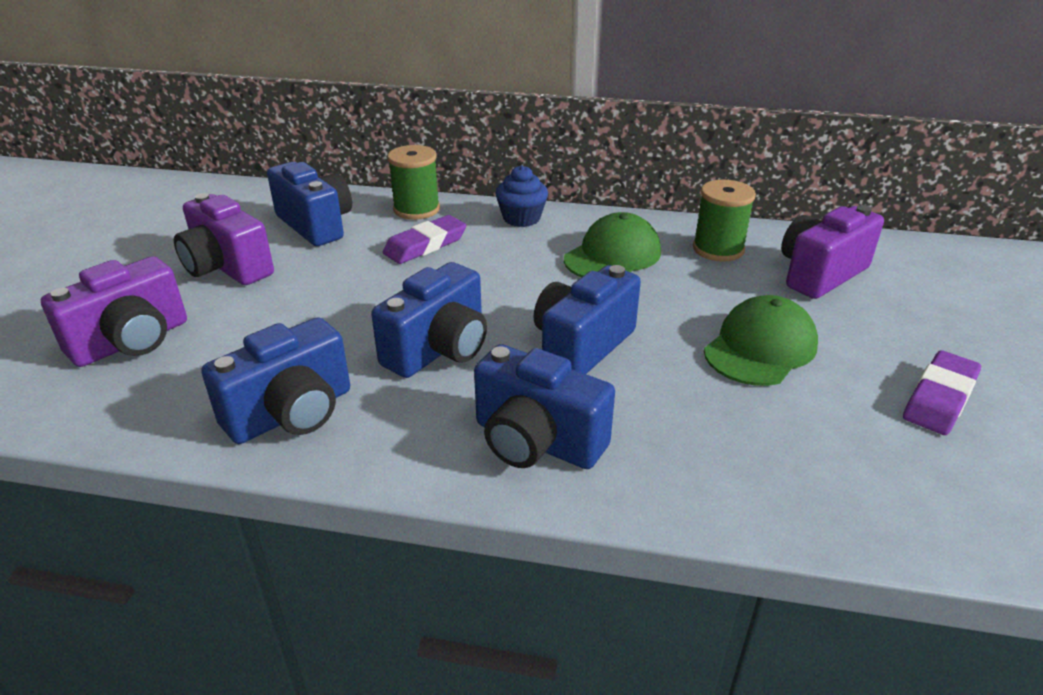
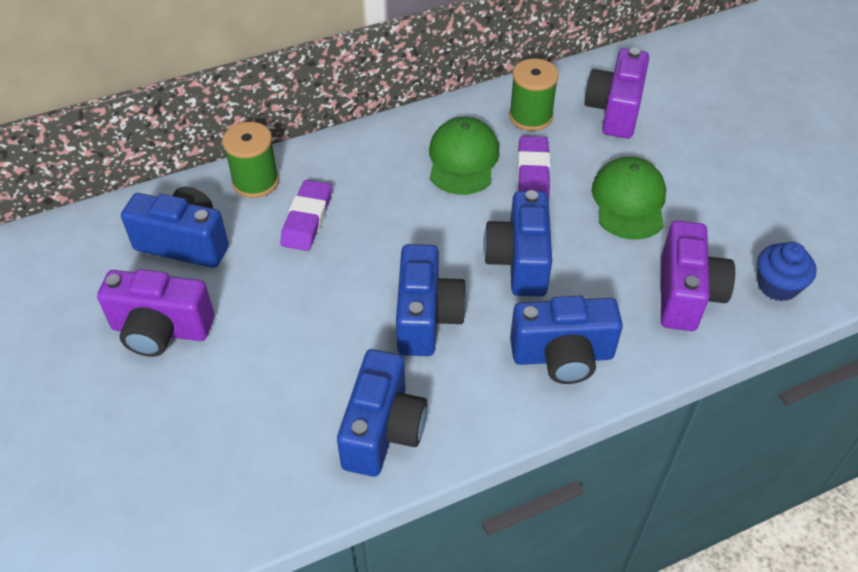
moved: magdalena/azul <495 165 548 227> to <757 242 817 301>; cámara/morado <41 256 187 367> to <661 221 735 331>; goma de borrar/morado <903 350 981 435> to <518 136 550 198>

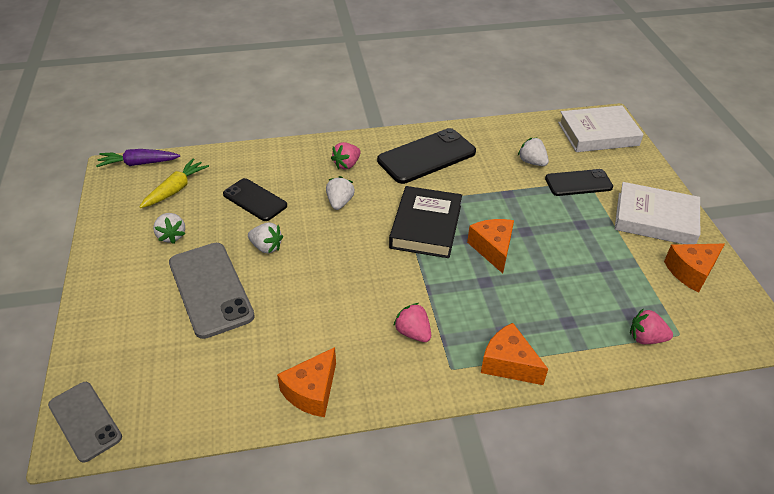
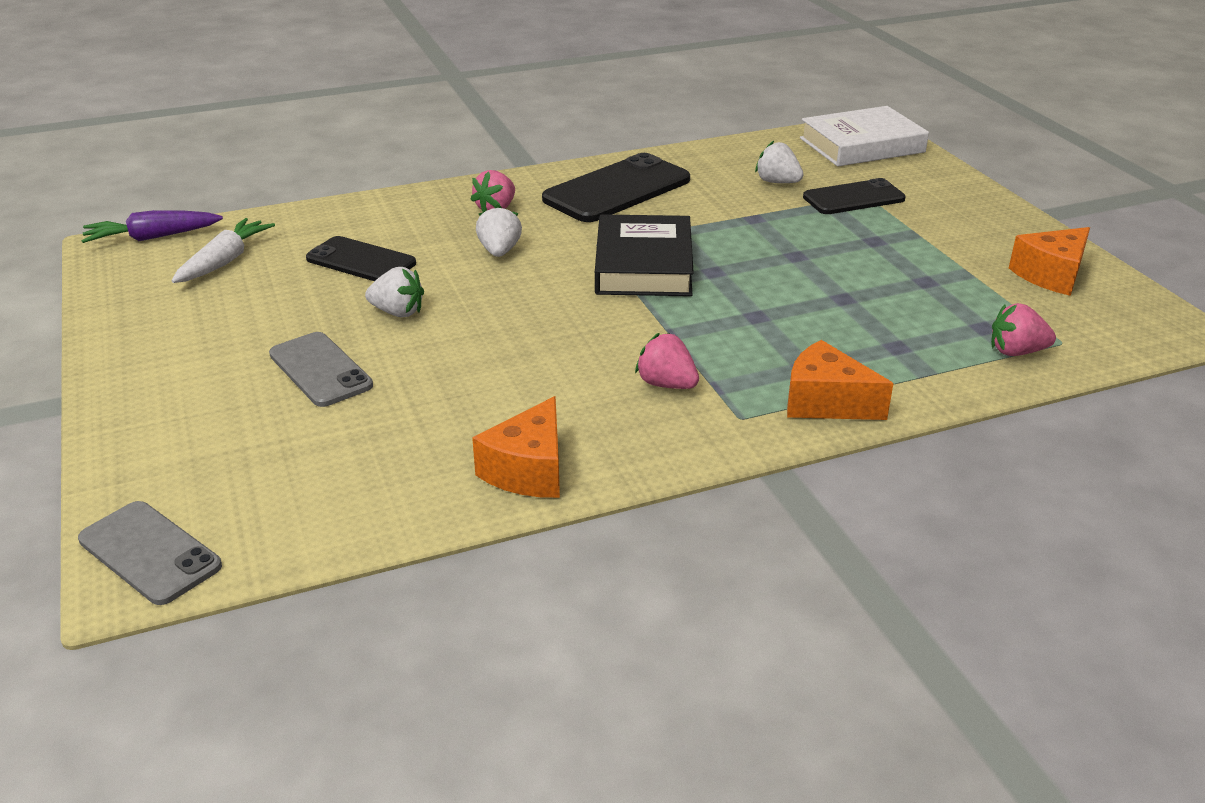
removed: libro/blanco <615 182 700 244>; fresa/blanco <153 213 185 244>; queso/naranja <467 219 514 273>
recoloured: zanahoria/amarillo <139 158 209 208> to zanahoria/blanco <172 218 275 283>
resized: móvil/gris <169 243 255 339> = <269 332 373 407> x0.64

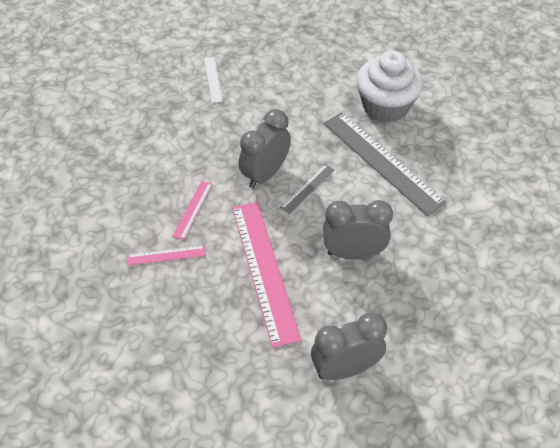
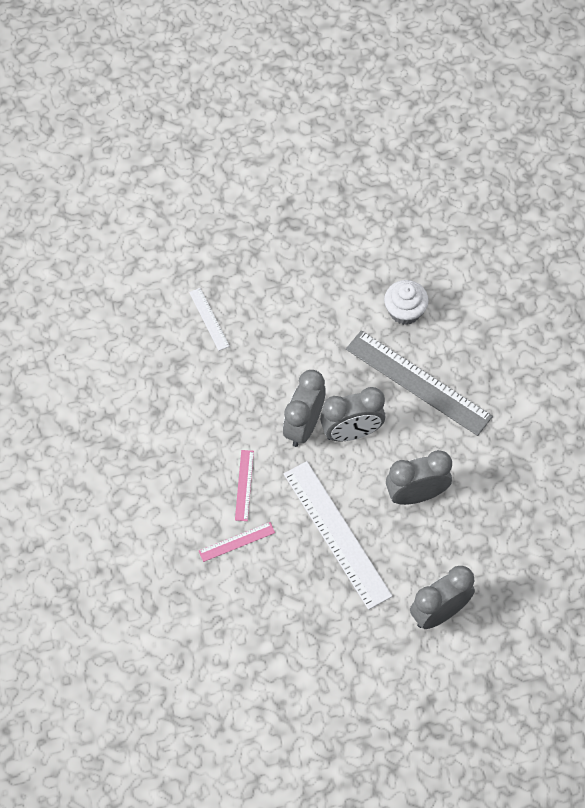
replaced: regla/gris <280 164 334 214> to despertador/gris <320 387 385 441>
recoloured: regla/rosa <232 202 301 348> to regla/blanco <284 461 392 610>
resized: magdalena/blanco <357 51 423 123> = <384 280 429 325> x0.63

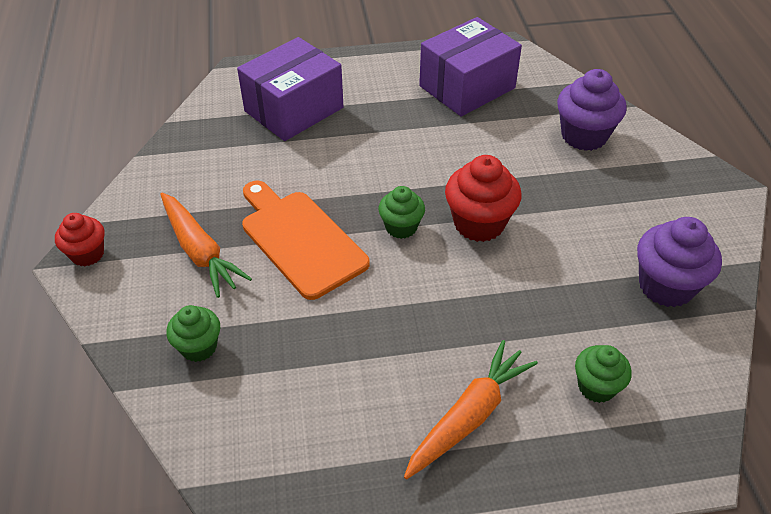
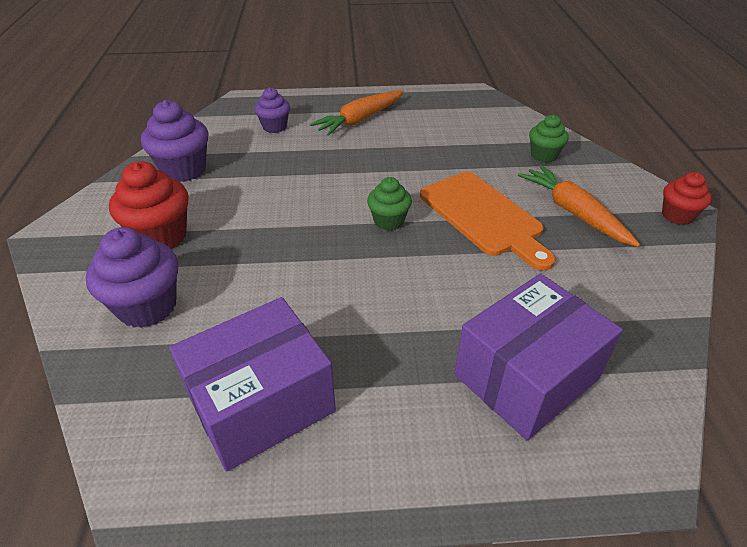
moved: magdalena/rojo <445 155 522 242> to <109 161 188 248>
recoloured: magdalena/verde <575 345 632 403> to magdalena/morado <254 87 290 133>

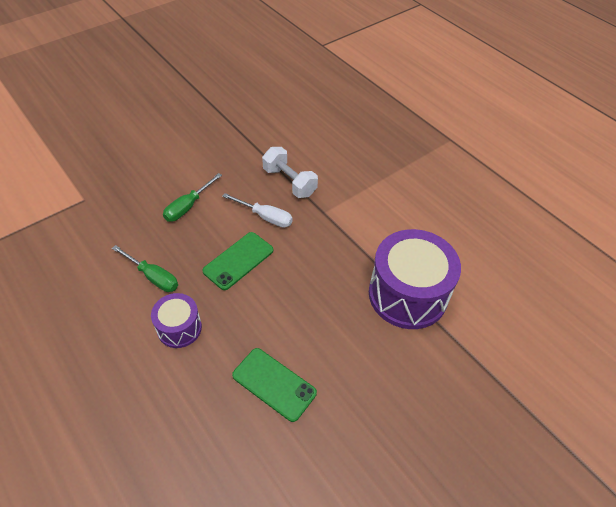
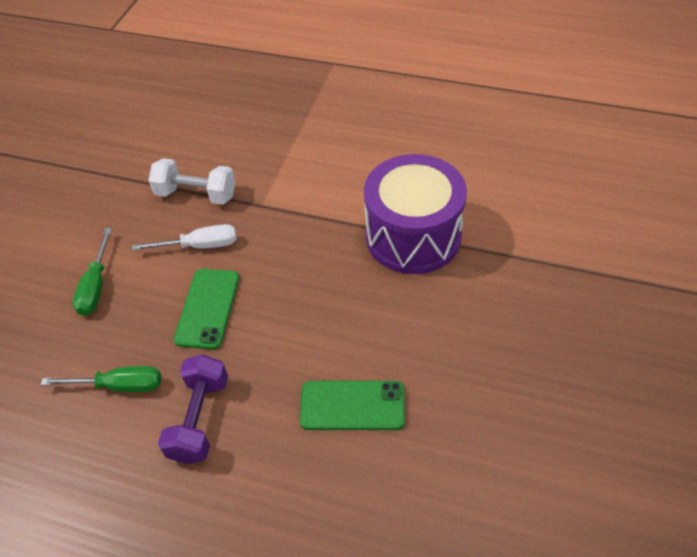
replaced: tambor/morado <151 293 202 348> to mancuerna/morado <158 355 228 464>

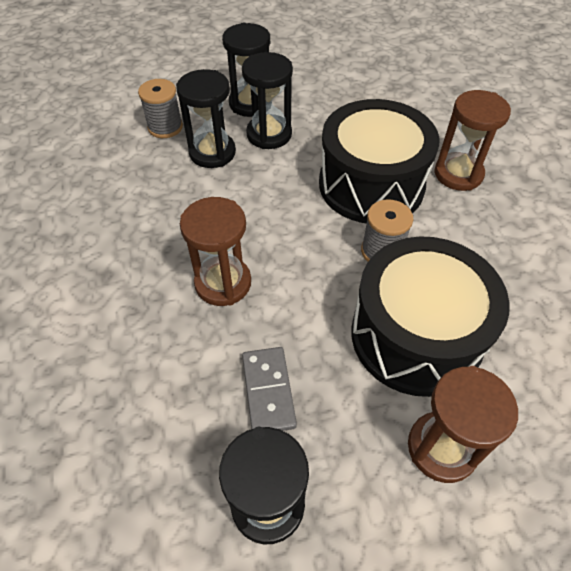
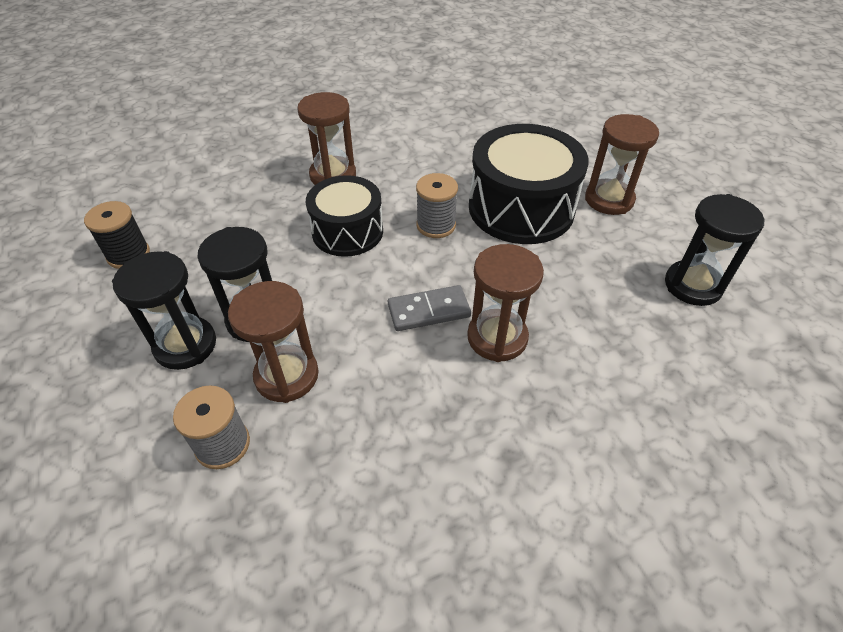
added: carrete/negro <84 201 150 269>
moved: ficha de dominó/gris <242 347 297 431> to <388 285 471 331>
recoloured: reloj de arena/negro <176 69 236 168> to reloj de arena/marrón <228 281 319 403>
resized: tambor/negro <319 99 439 223> = <306 175 383 257> x0.65

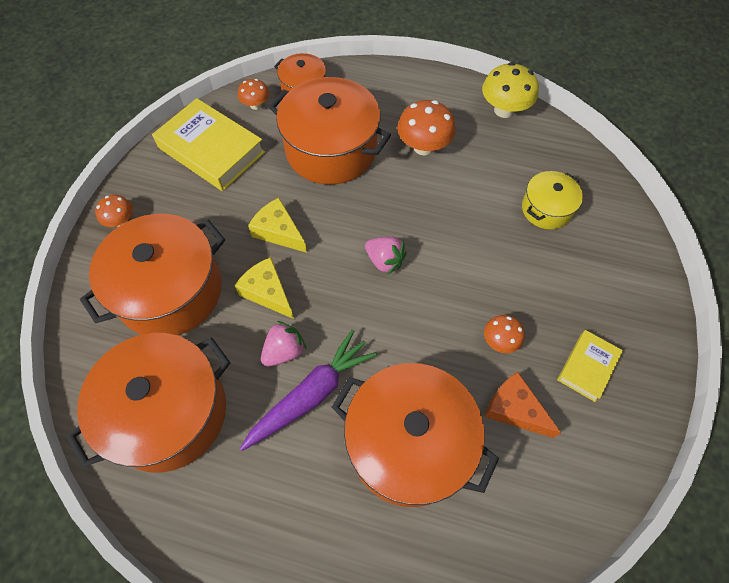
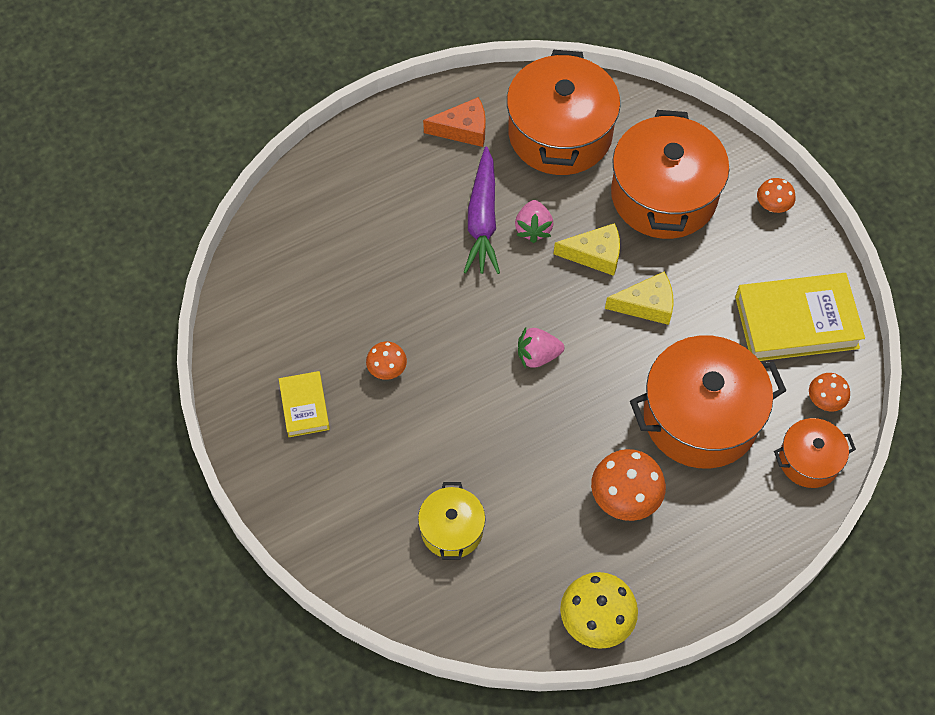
removed: olla/naranja <332 363 499 507>
moved: queso/naranja <485 372 561 438> to <423 97 486 147>

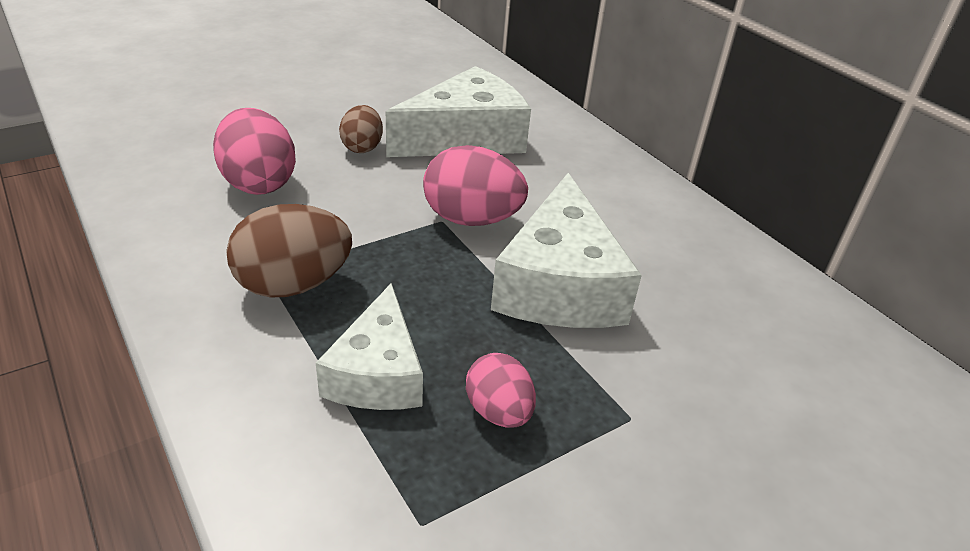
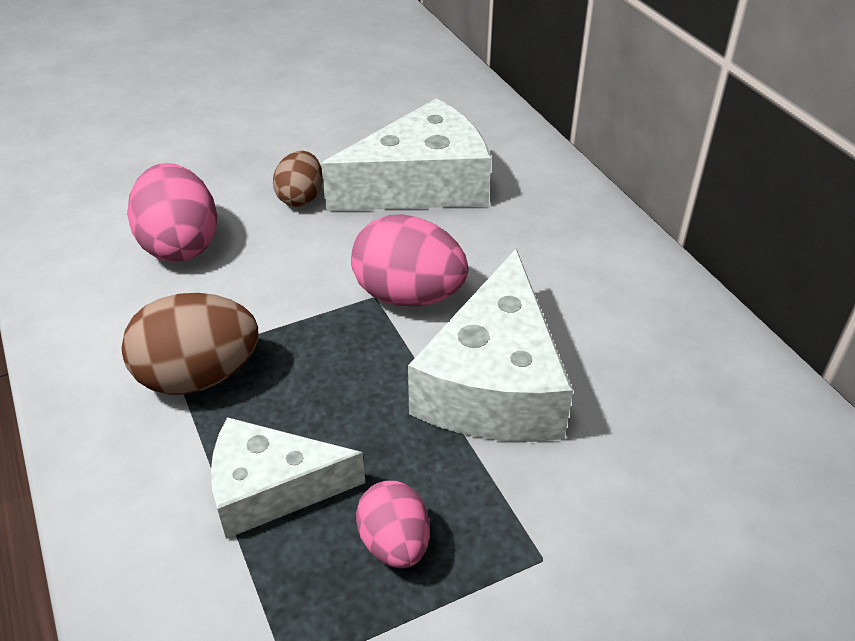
turned: queso/blanco <316 283 423 410> = <211 417 365 539> 75 degrees clockwise

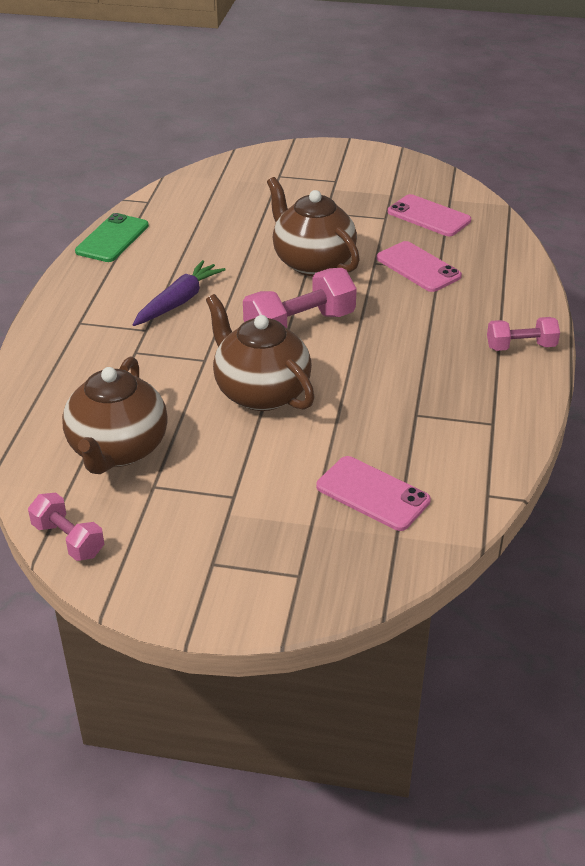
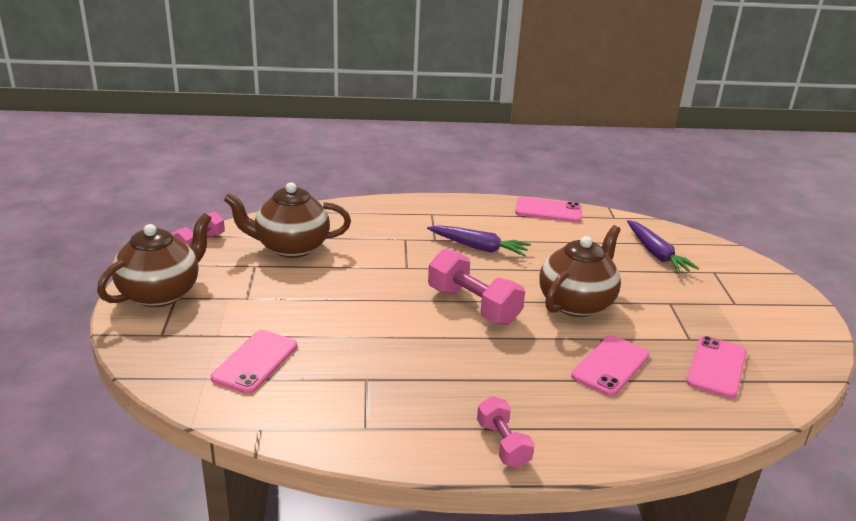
added: zanahoria/morado <627 220 699 274>
moved: tetera/marrón <206 294 315 411> to <97 213 211 307>
recoloured: móvil/verde <75 213 149 262> to móvil/rosa <515 197 582 222>

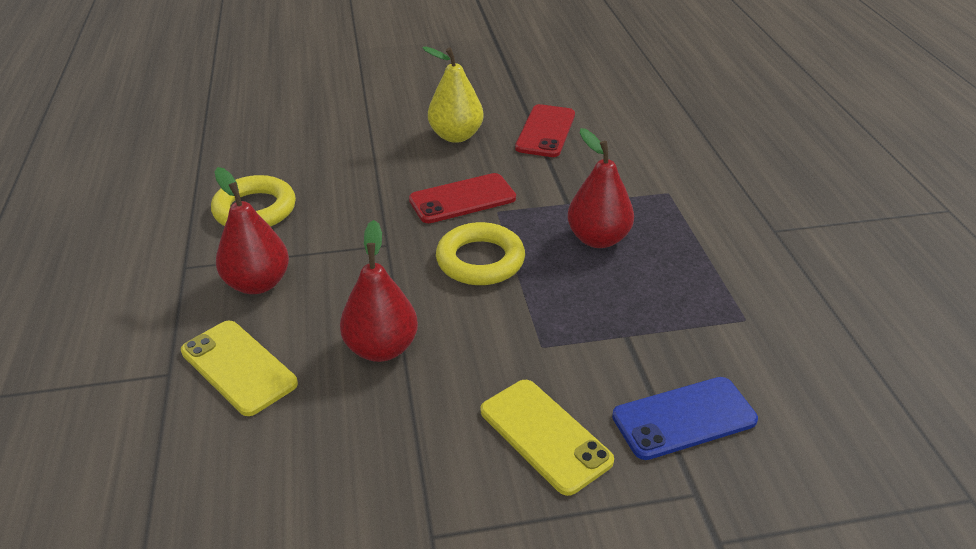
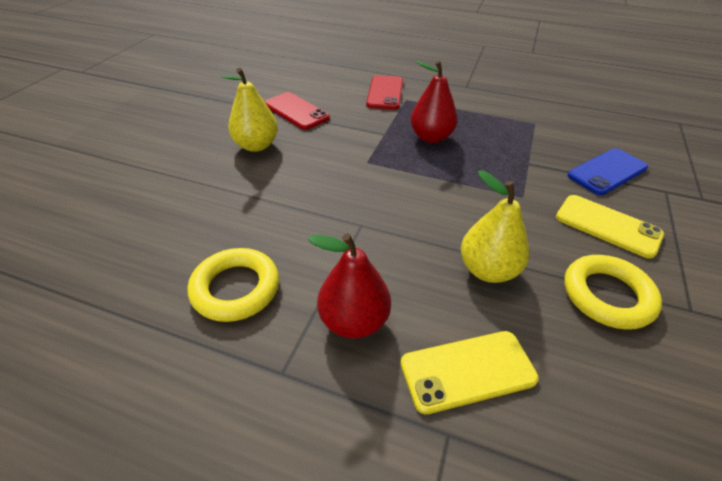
moved: móvil/rojo <409 173 516 223> to <366 75 403 110>; anillo/amarillo <436 222 525 285> to <564 255 662 330>
recoloured: pera/rojo <340 220 418 362> to pera/amarillo <461 170 529 283>
turned: móvil/azul <612 377 758 460> = <567 148 648 195> 45 degrees clockwise; móvil/amarillo <481 380 614 496> = <556 195 664 259> 45 degrees clockwise

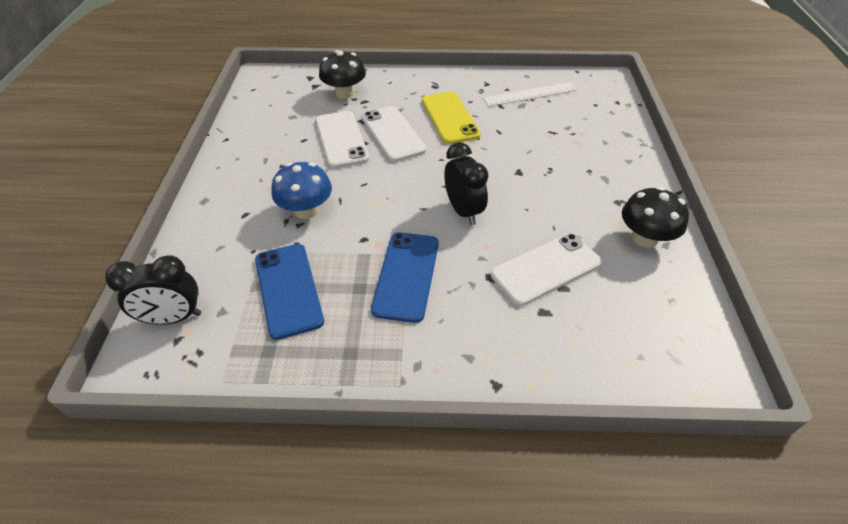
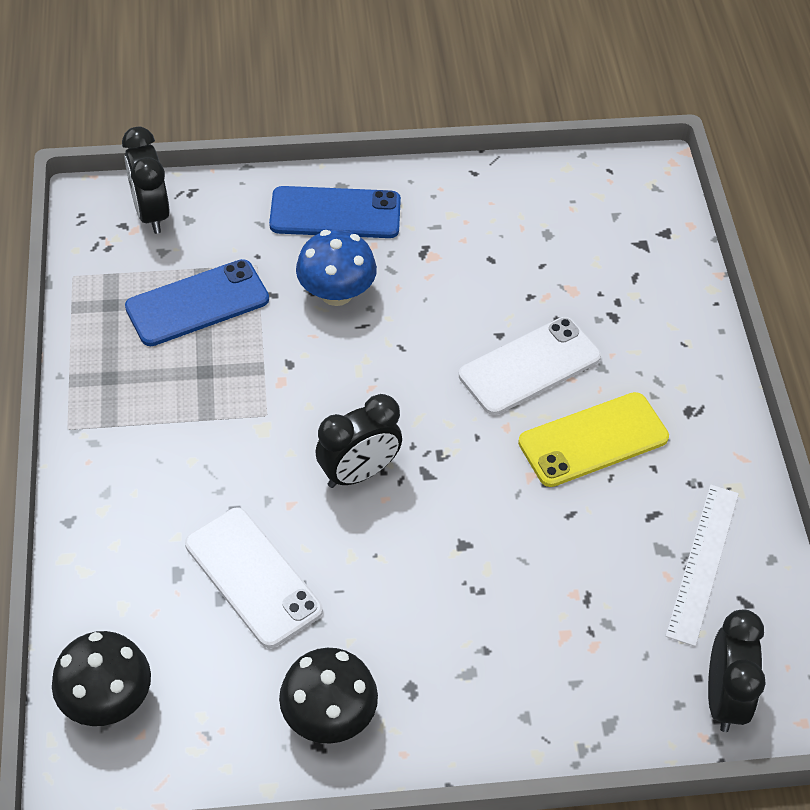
removed: móvil/blanco <316 111 369 168>
added: despertador/negro <708 609 766 732>
moved: seta/negro <319 50 366 99> to <52 631 151 726>; móvil/azul <371 232 439 323> to <269 186 401 238>
turned: regla/blanco <483 82 577 107> = <665 485 739 646> 45 degrees clockwise

